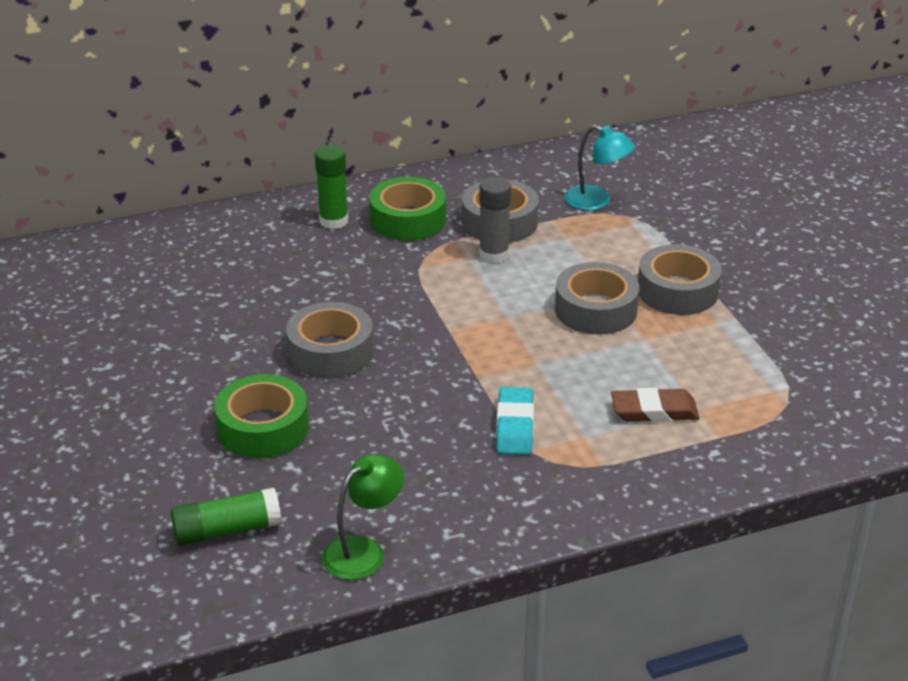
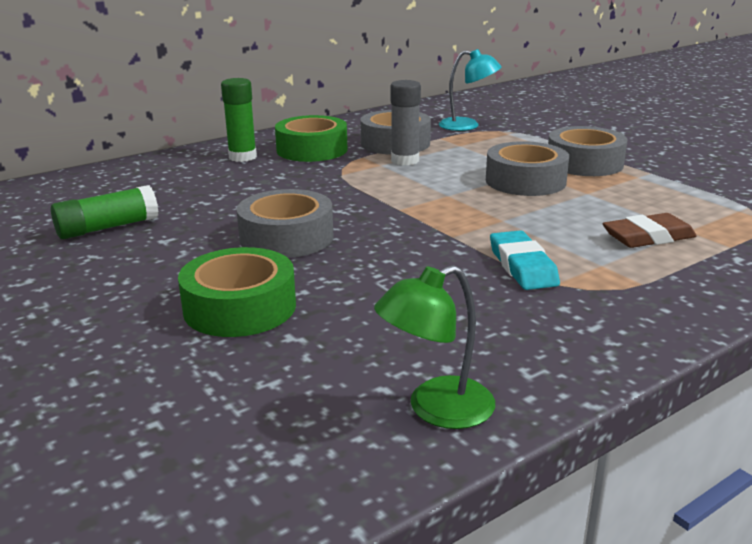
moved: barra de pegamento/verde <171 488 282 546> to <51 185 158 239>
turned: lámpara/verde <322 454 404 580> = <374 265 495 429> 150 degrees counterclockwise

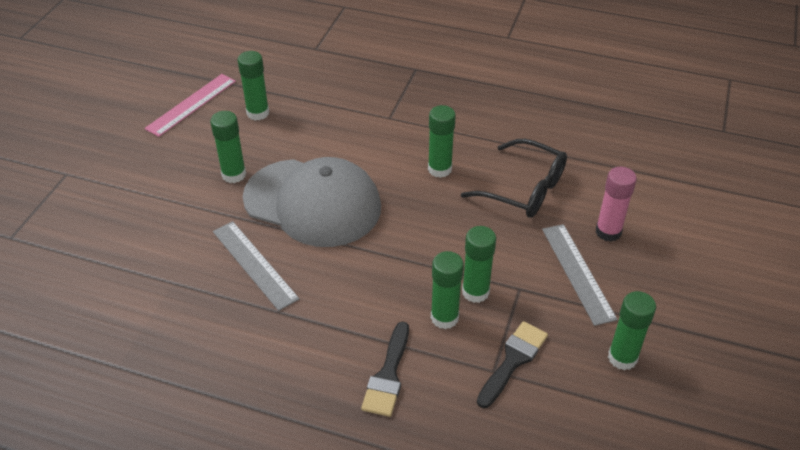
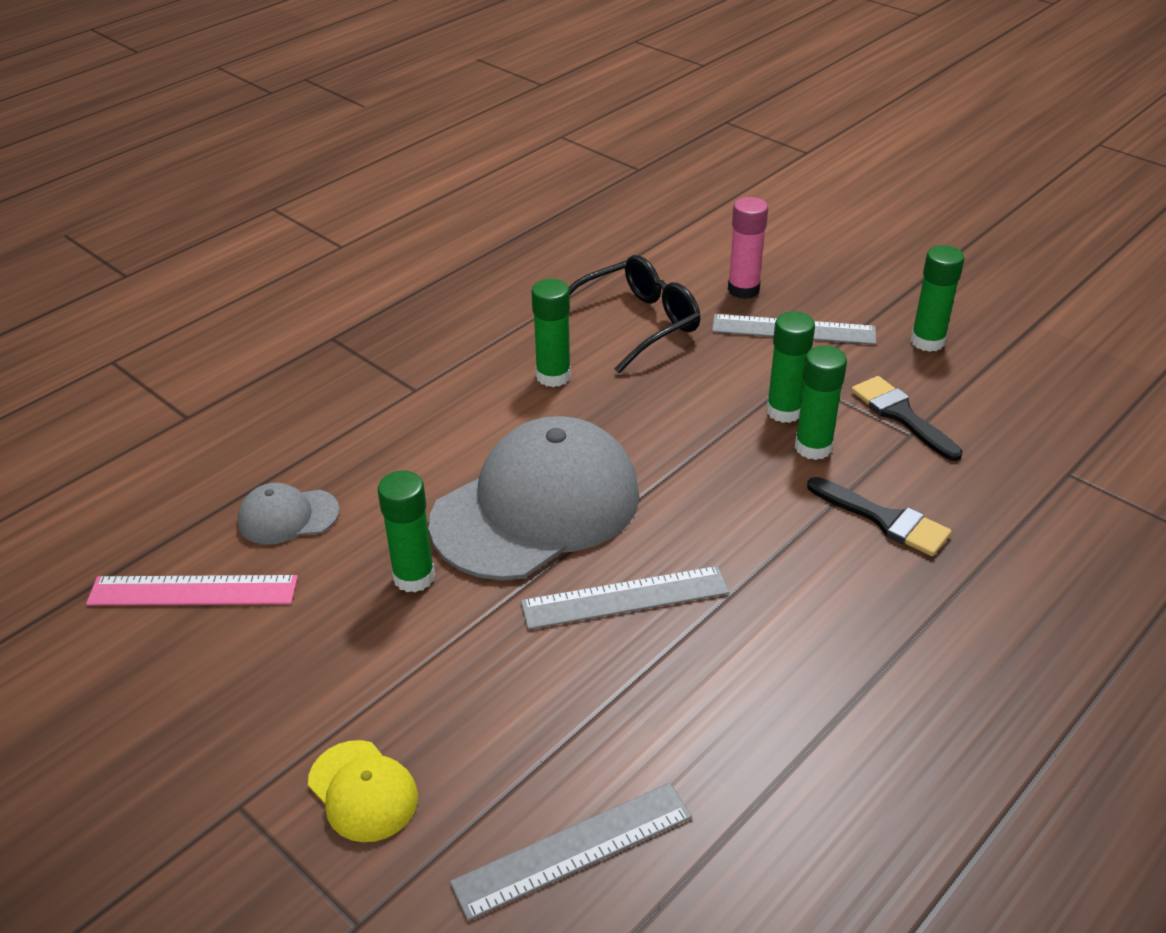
added: gorra/amarillo <308 740 418 842>; regla/gris <450 783 692 921>
replaced: barra de pegamento/verde <238 51 269 121> to gorra/gris <237 483 340 545>
turned: regla/rosa <144 74 236 137> = <86 575 298 606> 60 degrees counterclockwise

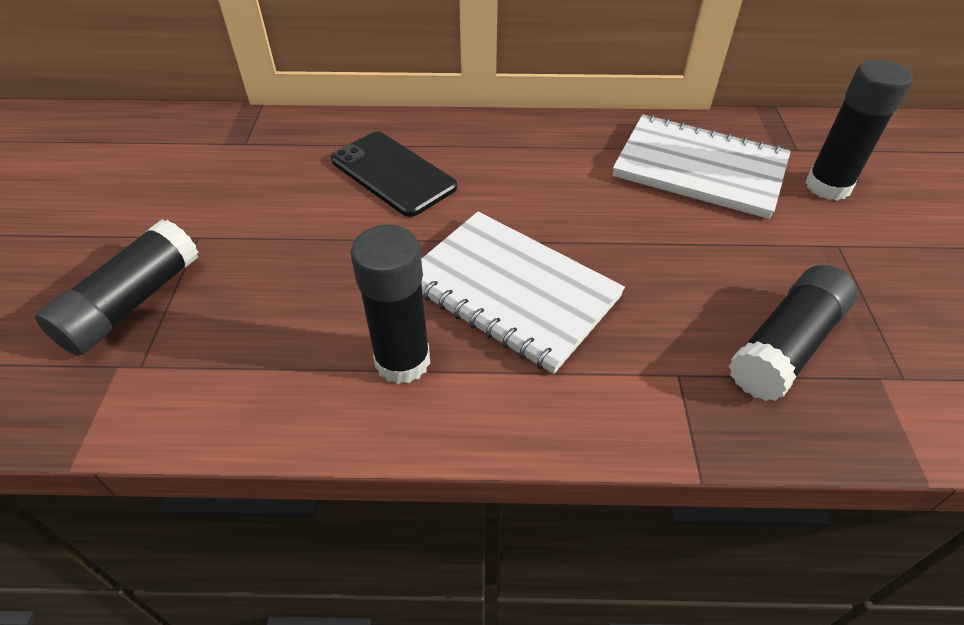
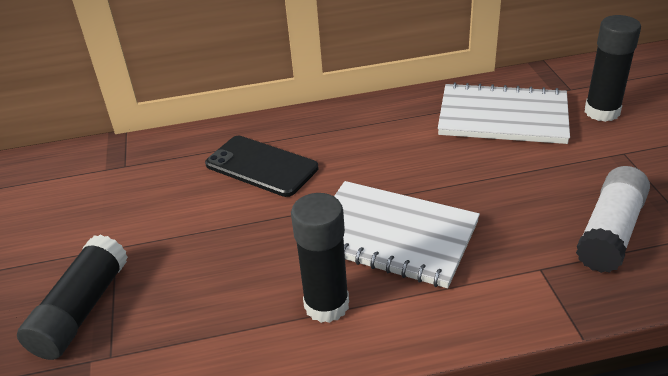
recoloured: barra de pegamento/negro <729 265 857 401> to barra de pegamento/blanco <576 166 650 273>

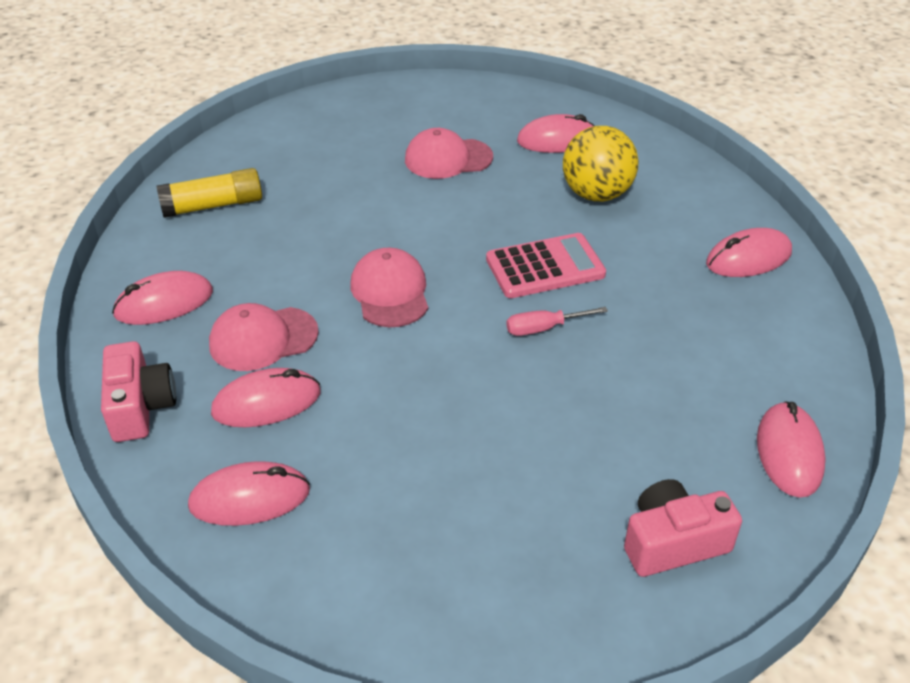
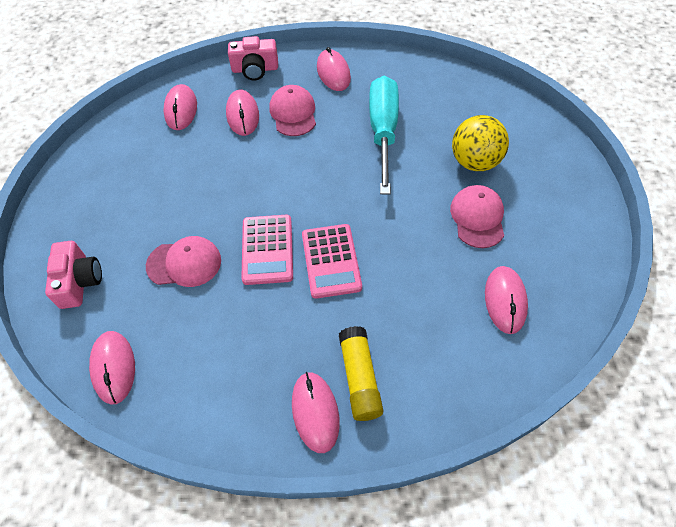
added: destornillador/turquesa <369 76 399 194>
moved: pelota/amarillo <563 126 638 202> to <452 115 509 171>; barra de pegamento/amarillo <156 168 262 218> to <339 326 384 421>; gorra/rosa <350 248 428 327> to <146 236 221 287>
replaced: destornillador/rosa <507 307 608 336> to calculadora/rosa <241 215 293 285>
turned: ratón/rosa <757 401 826 498> = <89 331 135 405> 60 degrees clockwise

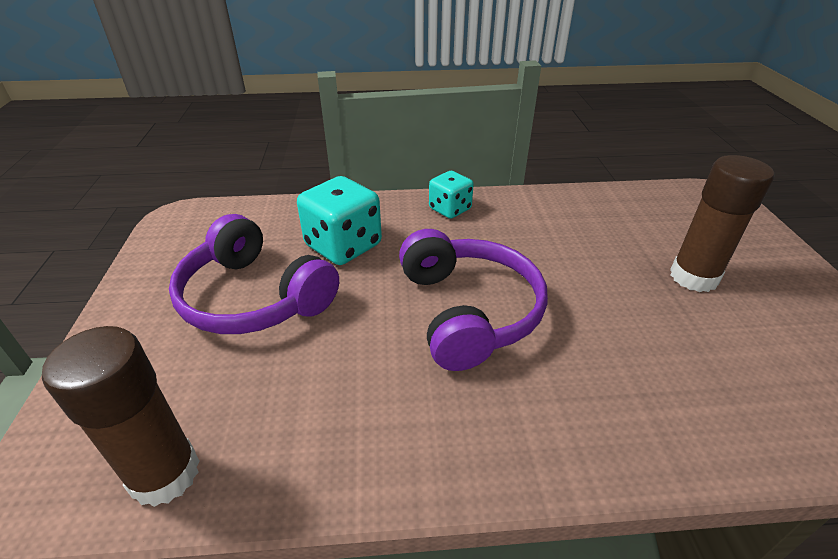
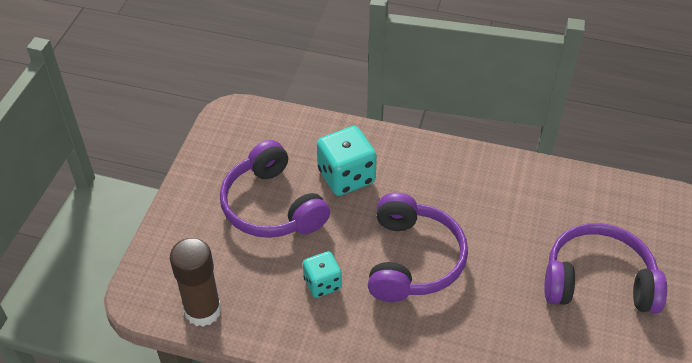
moved: dado/turquesa <429 171 474 219> to <303 251 342 298>
replaced: barra de pegamento/marrón <670 155 774 292> to auriculares/morado <544 223 667 314>

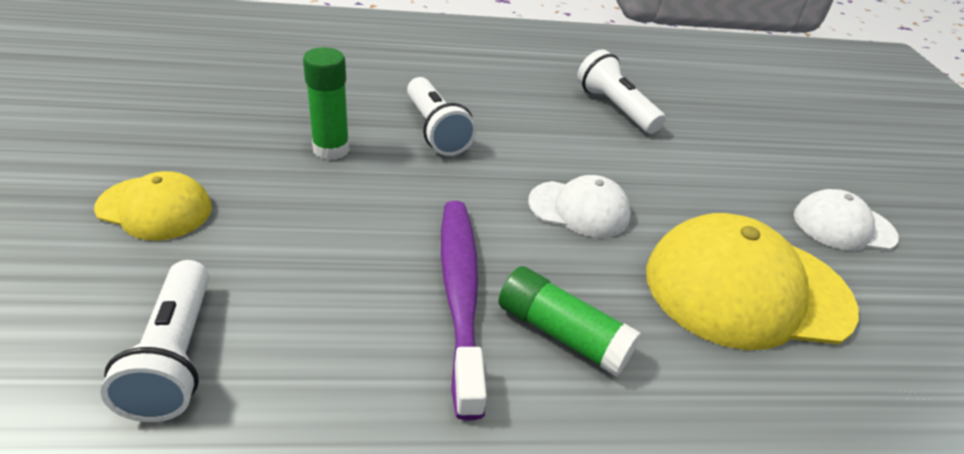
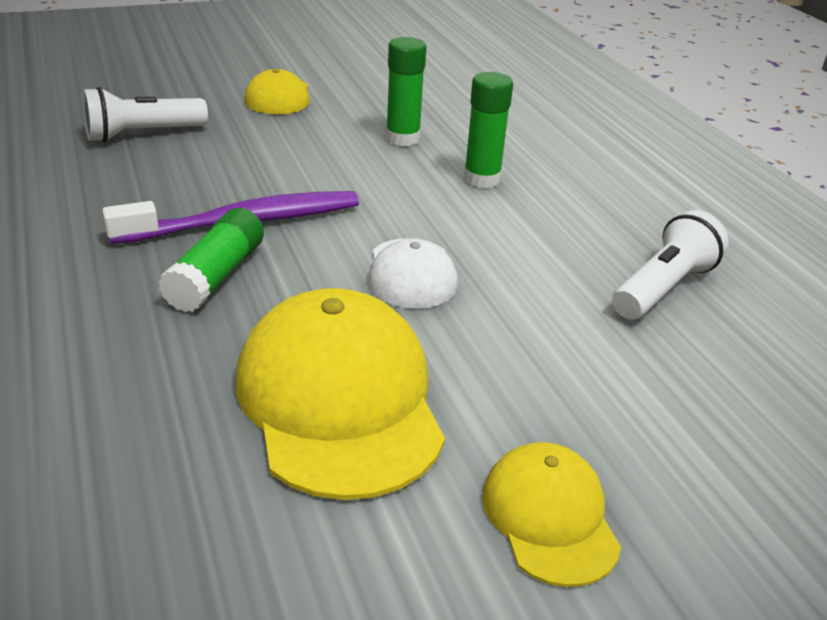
replaced: lámpara de mano/blanco <407 77 477 156> to barra de pegamento/verde <464 72 513 188>
recoloured: gorra/blanco <794 189 899 251> to gorra/amarillo <482 442 621 587>

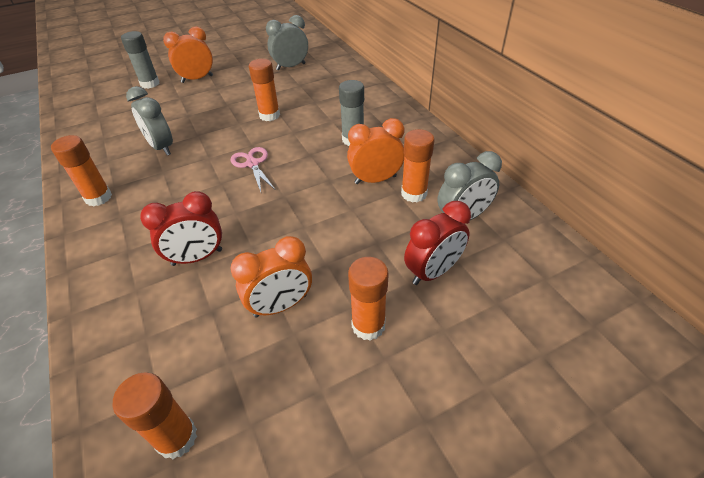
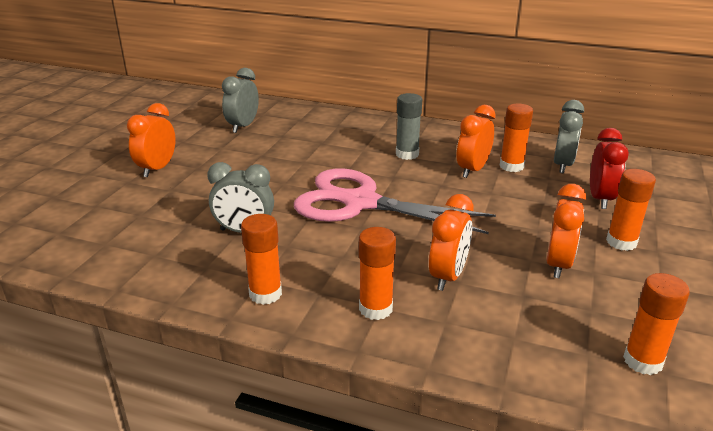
removed: barra de pegamento/gris <121 31 160 89>
moved: barra de pegamento/naranja <249 59 280 121> to <359 227 396 320>
recoloured: despertador/rojo <140 191 222 266> to despertador/naranja <429 194 474 291>
resized: tijeras/rosa <230 147 276 192> = <294 168 496 234> x2.34

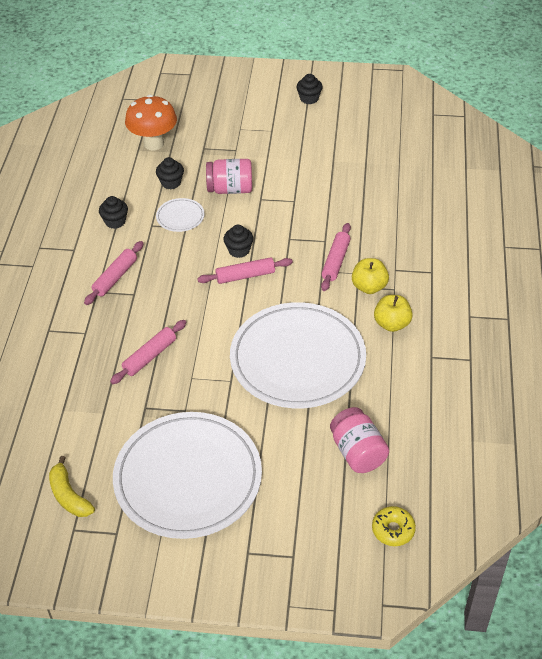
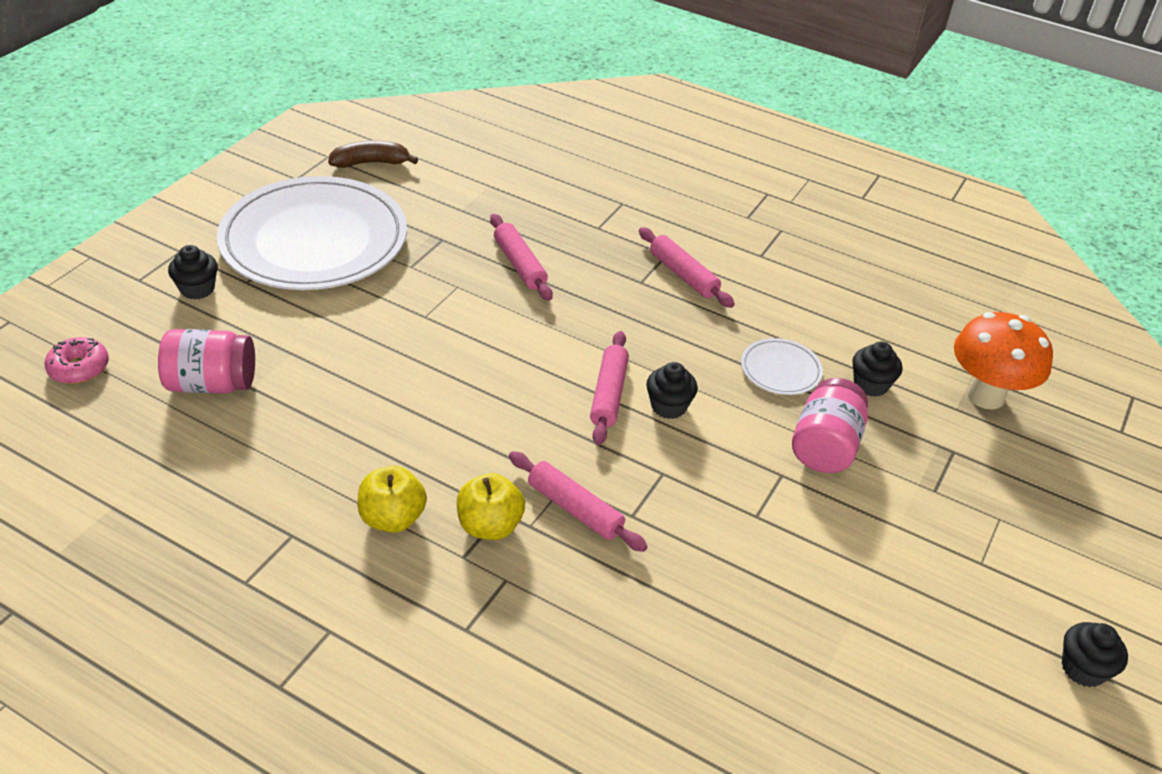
removed: plato/blanco <230 302 366 408>
moved: magdalena/negro <99 196 128 229> to <168 245 218 300>
recoloured: plátano/amarillo <49 456 95 517> to plátano/marrón <328 140 418 168>; rosquilla/amarillo <372 506 416 546> to rosquilla/rosa <45 337 109 384>

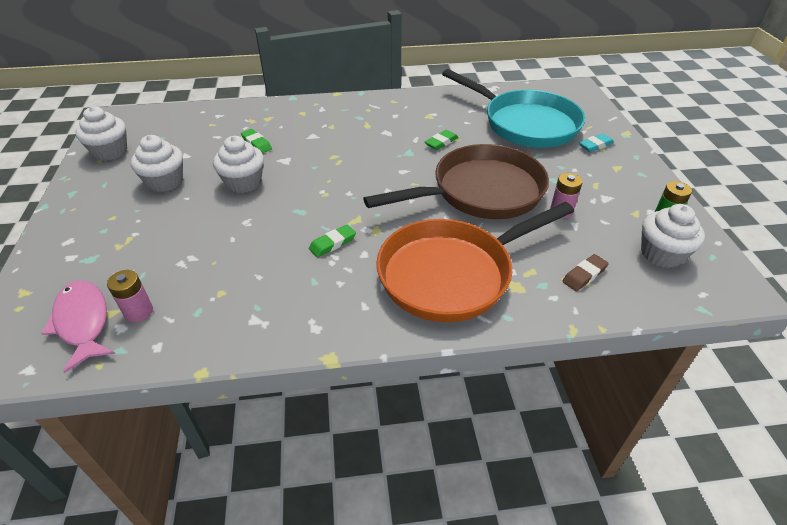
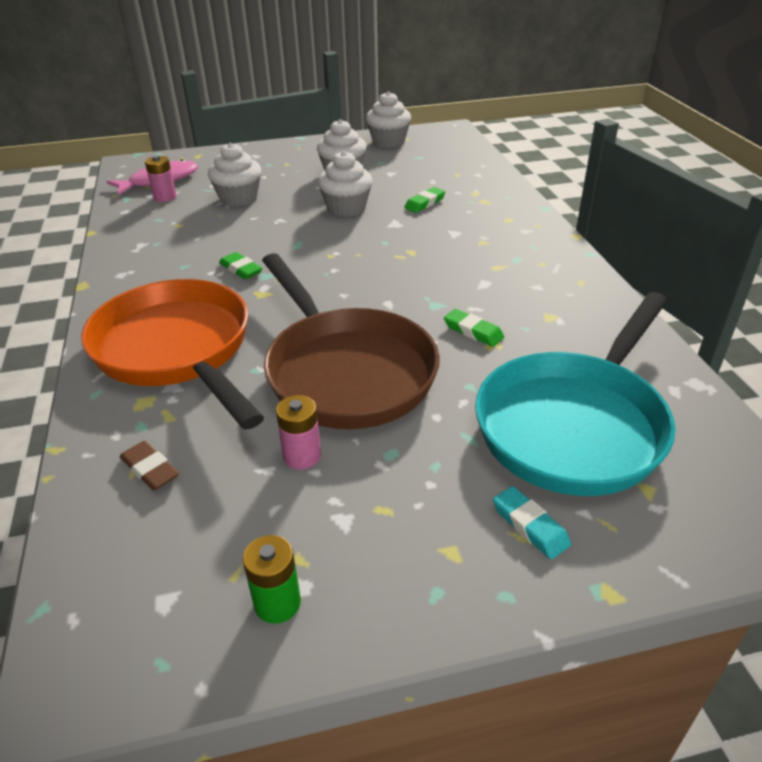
moved: magdalena/blanco <641 204 705 268> to <208 143 261 207>

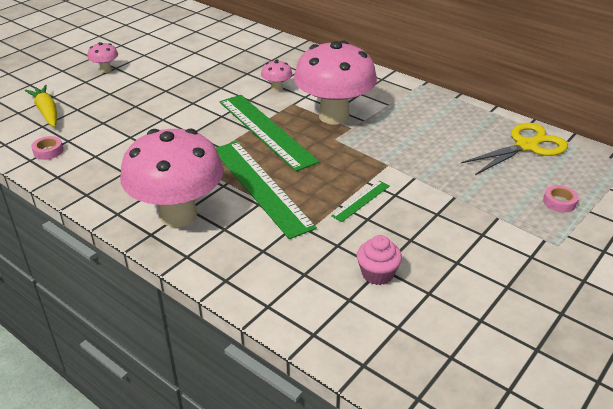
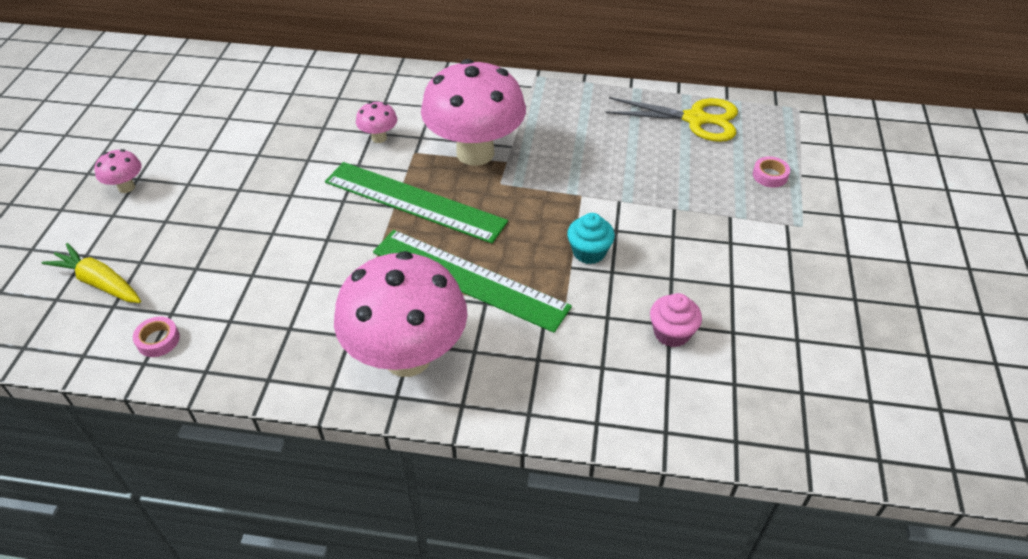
replaced: regla/verde <331 181 390 222> to magdalena/turquesa <567 213 615 264>
turned: tijeras/amarillo <461 123 568 175> = <606 97 738 142> 75 degrees clockwise

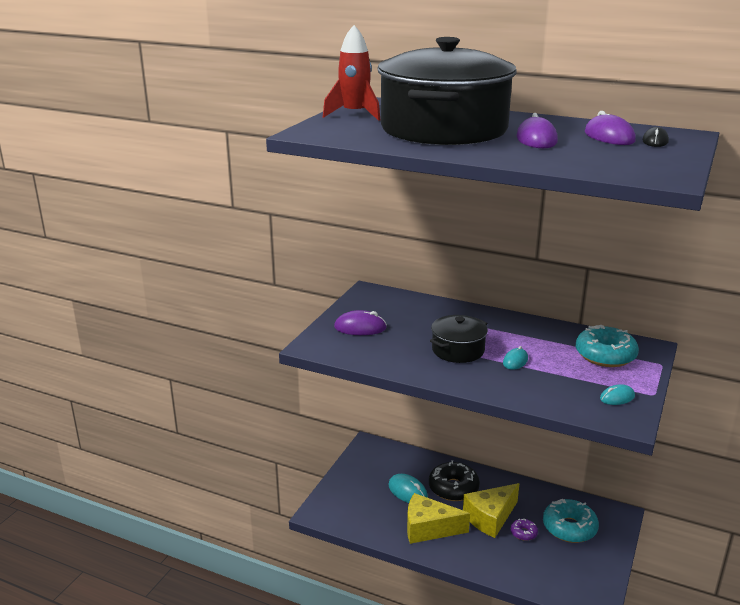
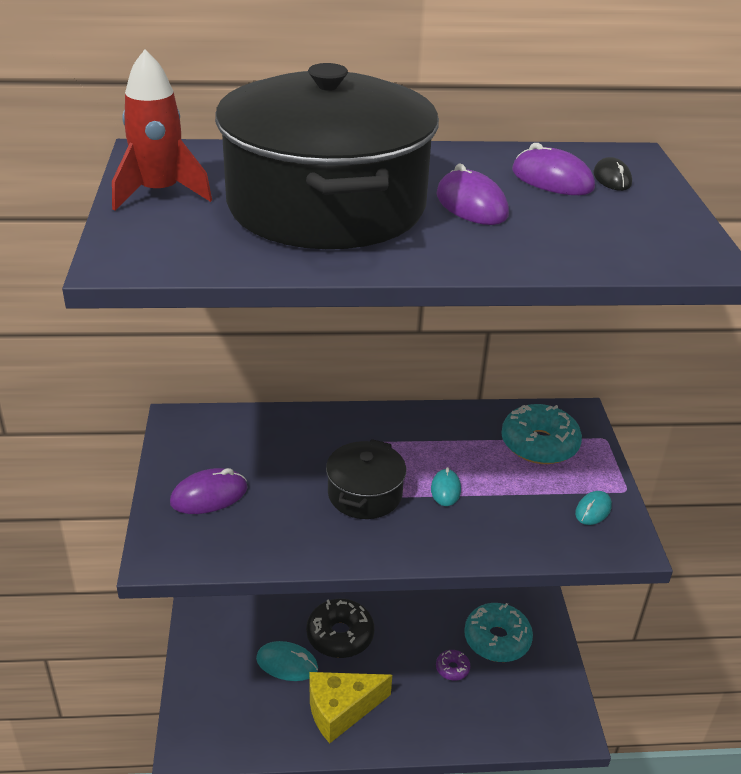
removed: queso/amarillo <463 483 520 538>

